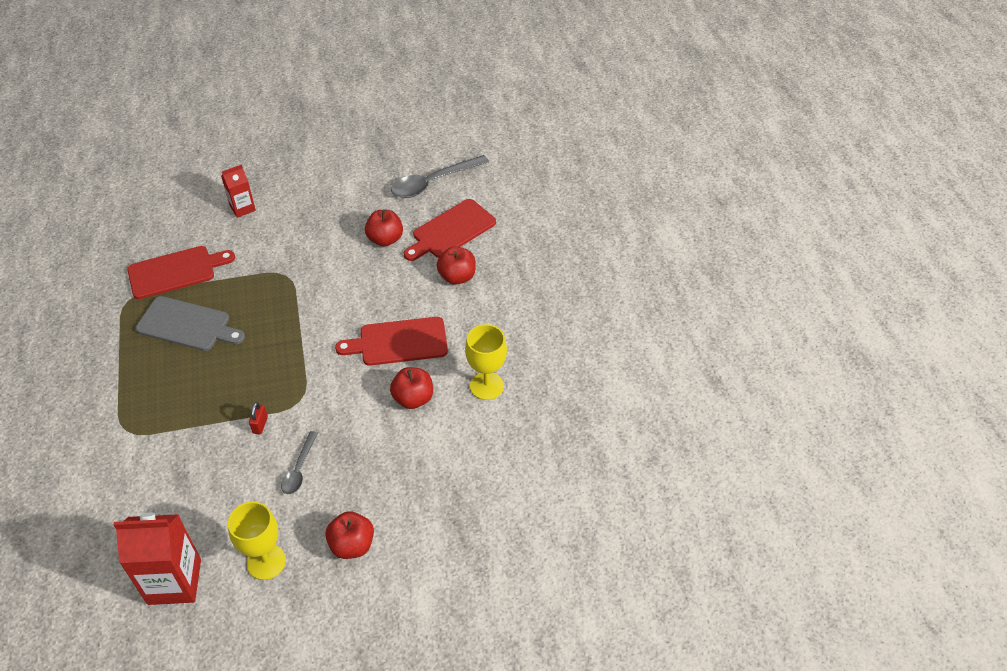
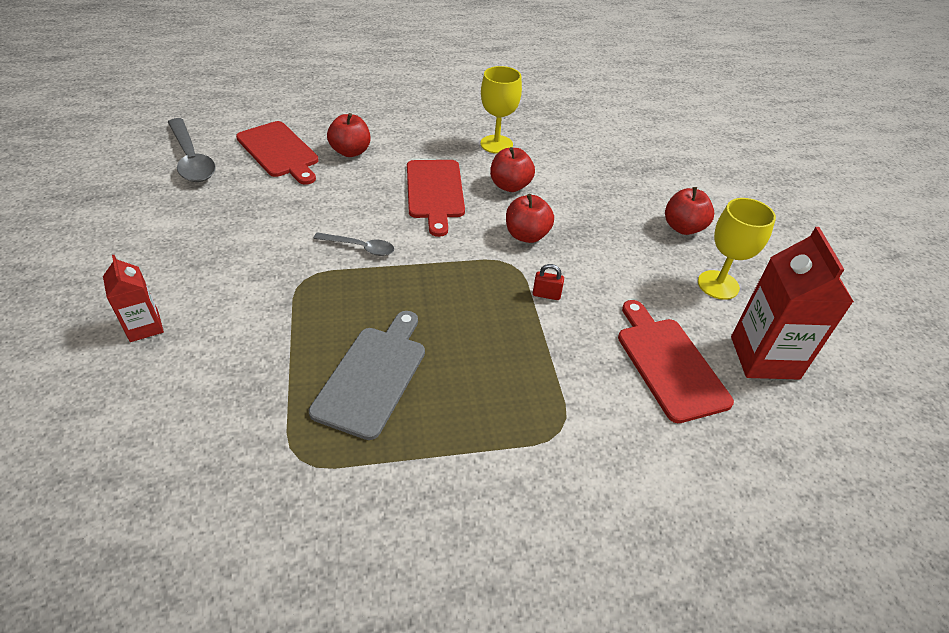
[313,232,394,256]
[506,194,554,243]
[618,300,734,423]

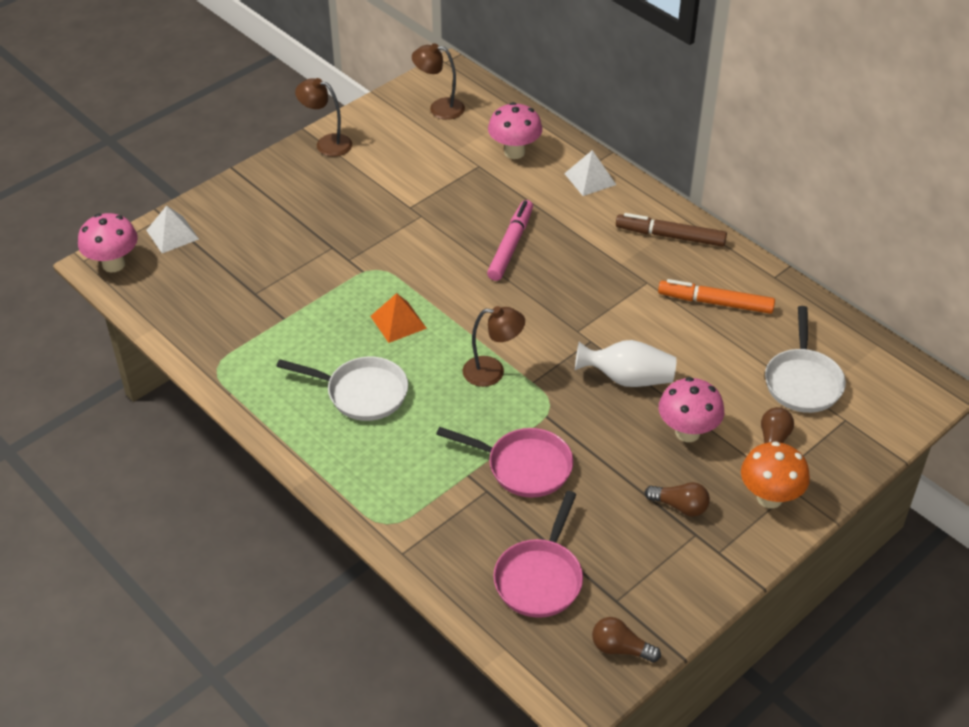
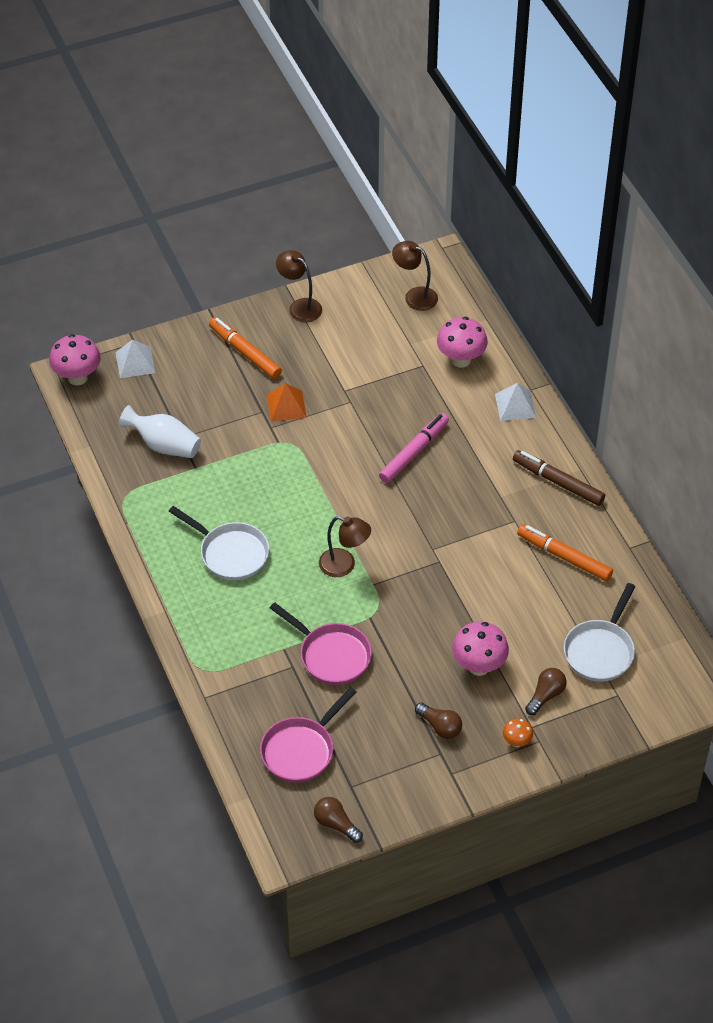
[119,405,201,458]
[209,317,282,379]
[267,383,307,422]
[503,718,533,747]

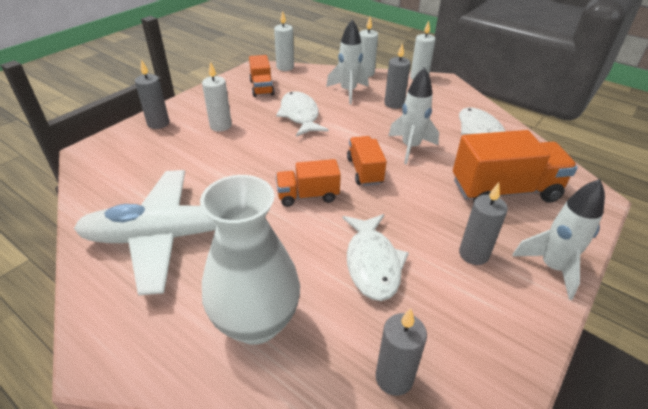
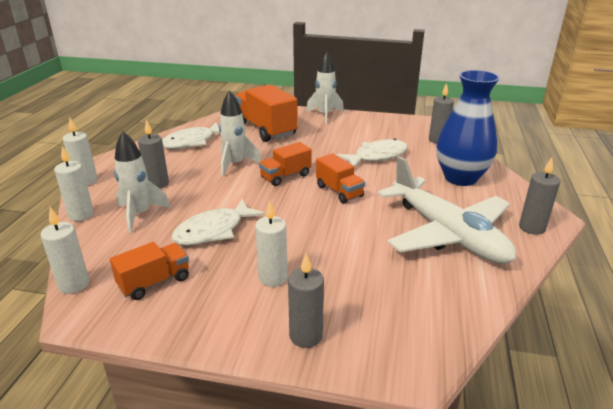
[436,70,500,186]
[519,157,560,235]

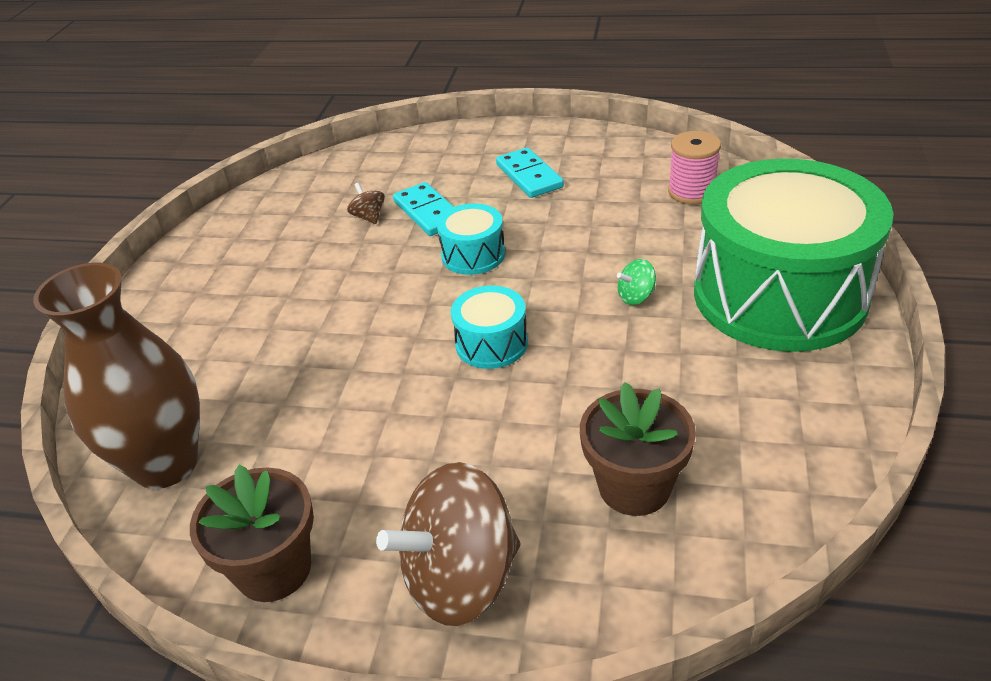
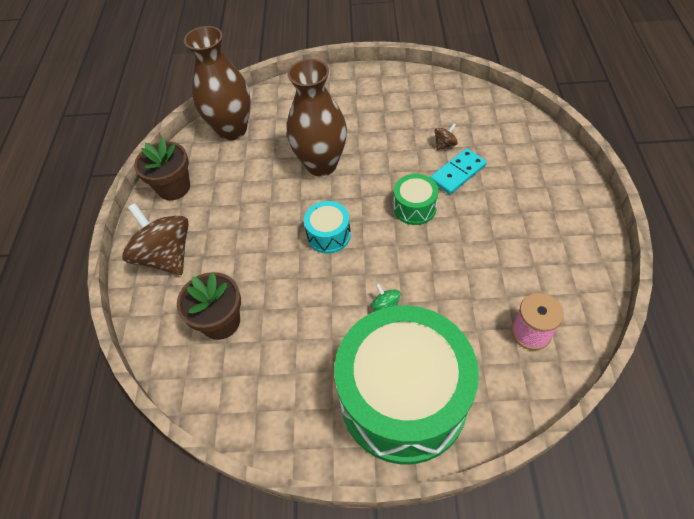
[287,59,347,176]
[394,174,439,225]
[496,148,564,198] (first image)

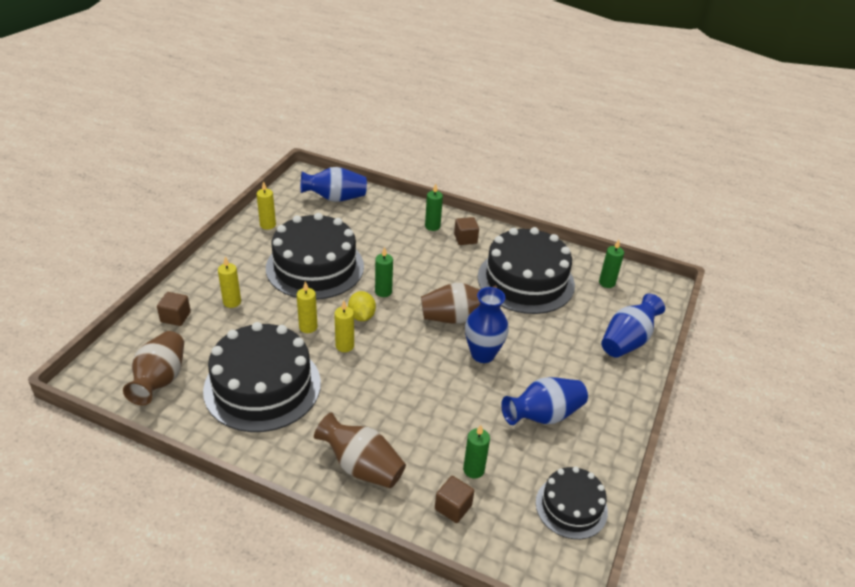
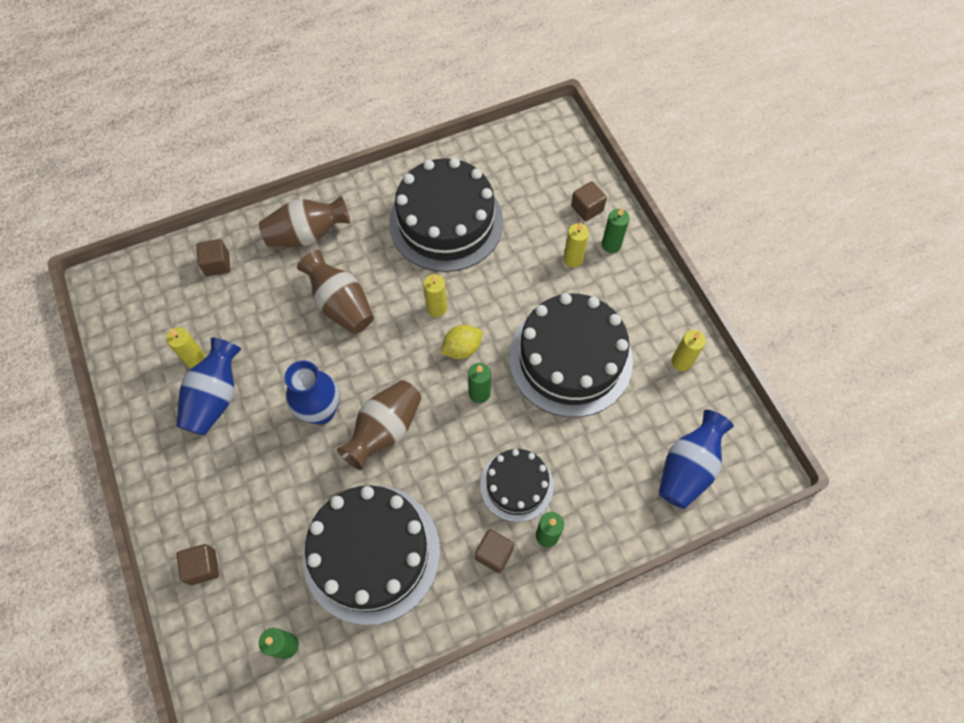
[166,327,206,368]
[177,544,219,585]
[297,250,374,334]
[440,325,483,359]
[480,449,554,522]
[602,207,630,253]

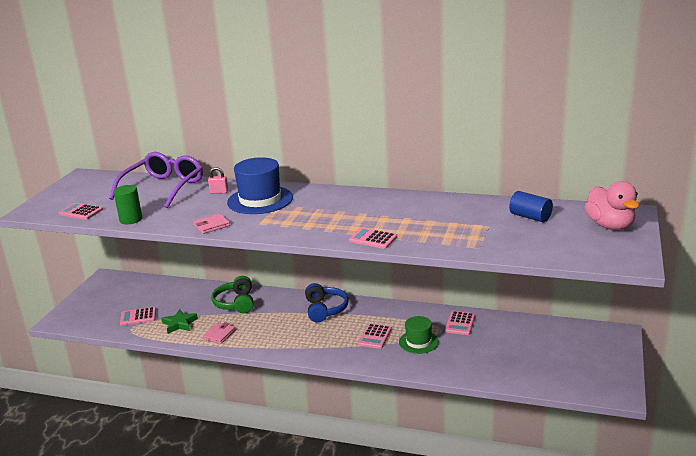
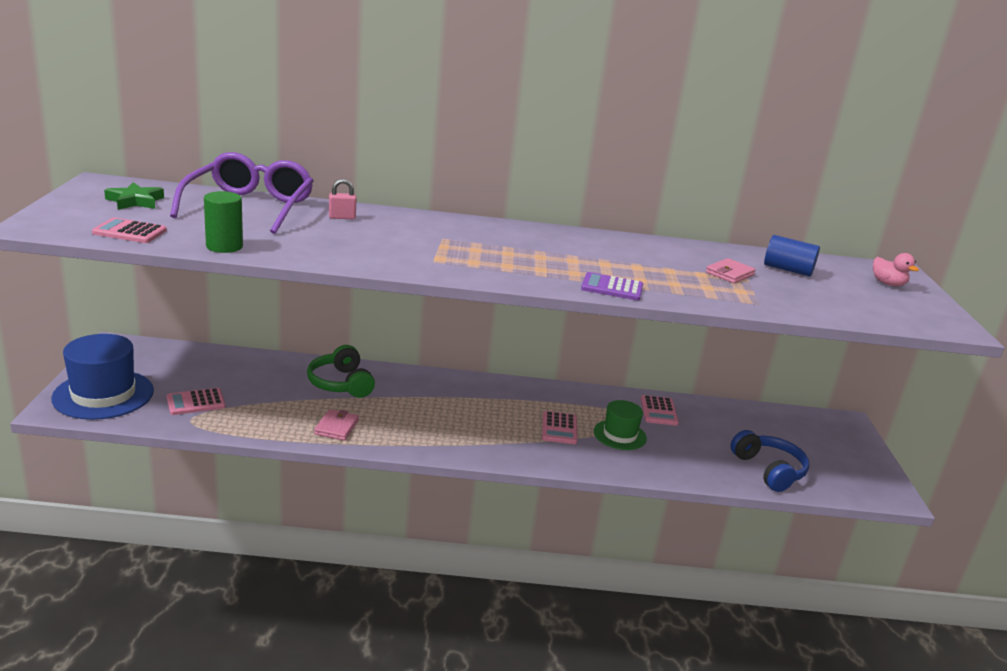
[51,334,154,420]
[104,182,164,210]
[581,272,643,301]
[706,258,756,283]
[730,430,809,492]
[873,253,919,286]

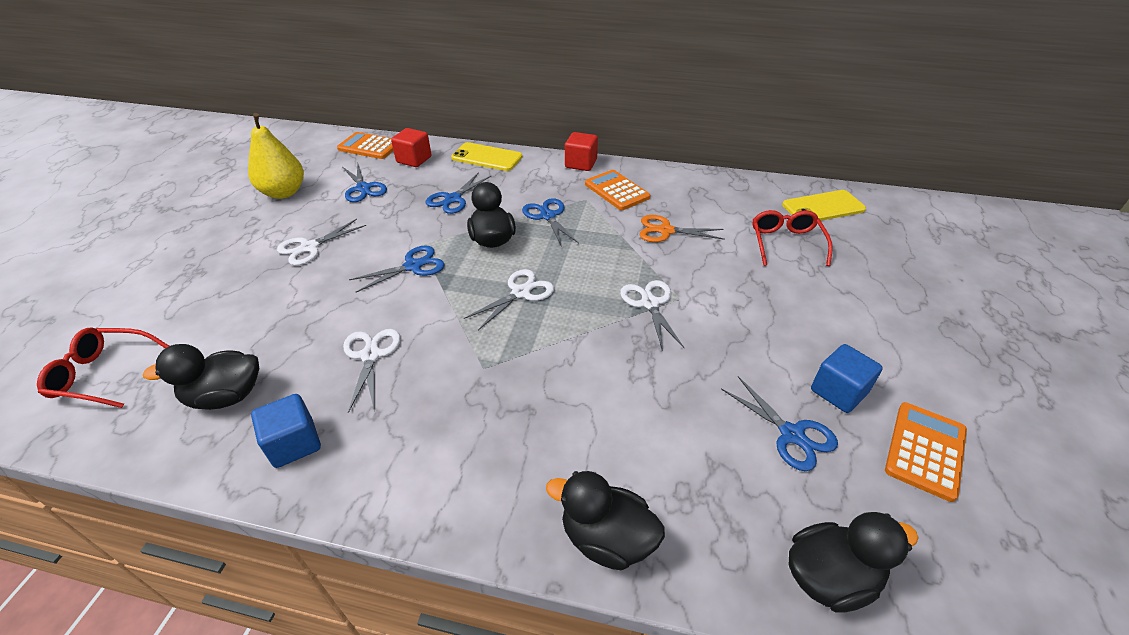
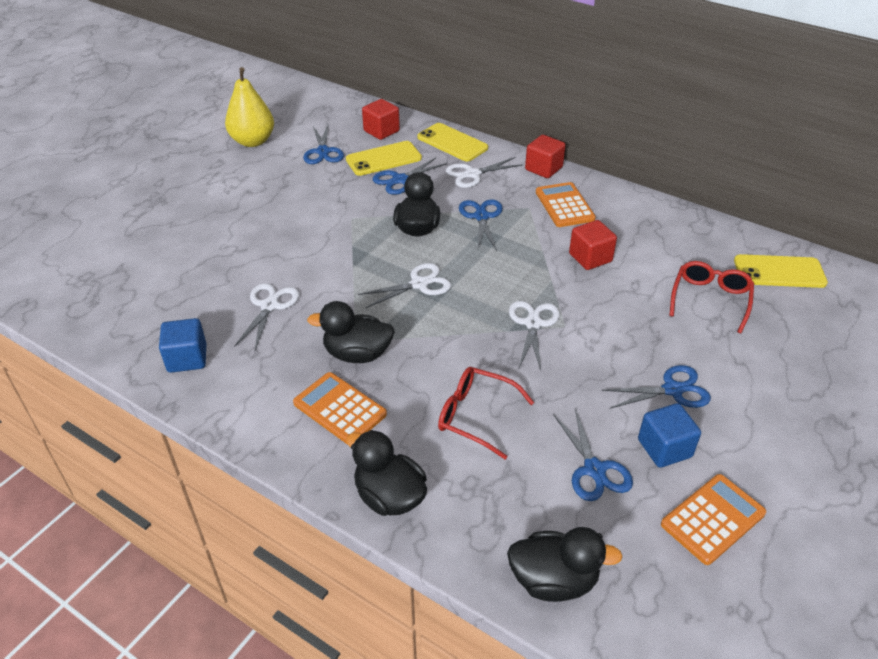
[293,372,387,445]
[307,301,395,363]
[346,141,422,176]
[438,367,534,459]
[446,157,523,188]
[569,220,617,270]
[602,365,711,409]

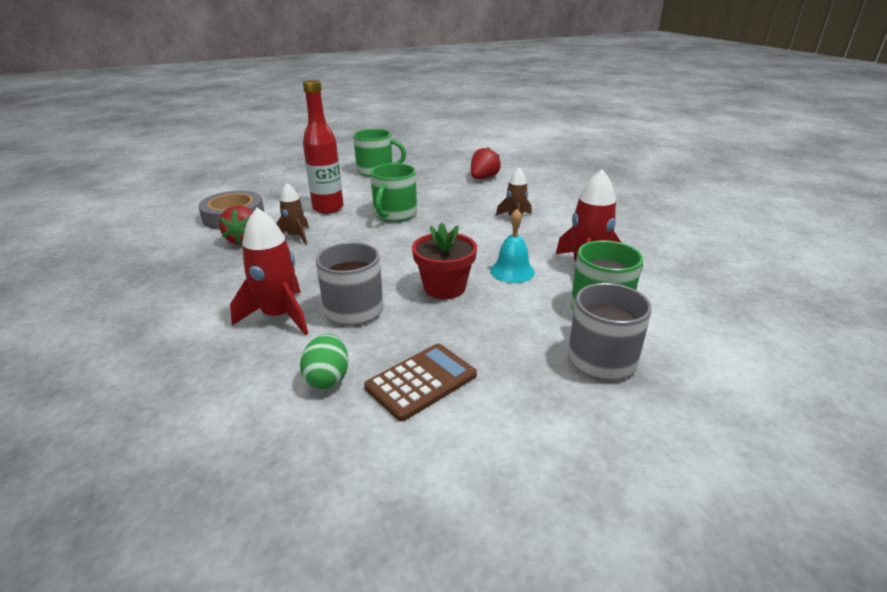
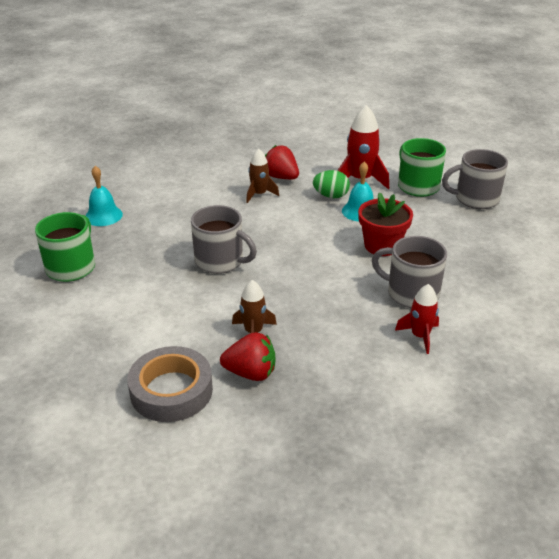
[86,166,123,226]
[191,205,257,274]
[265,145,299,179]
[313,170,350,198]
[395,284,439,354]
[303,80,343,214] (first image)
[364,344,477,421] (first image)

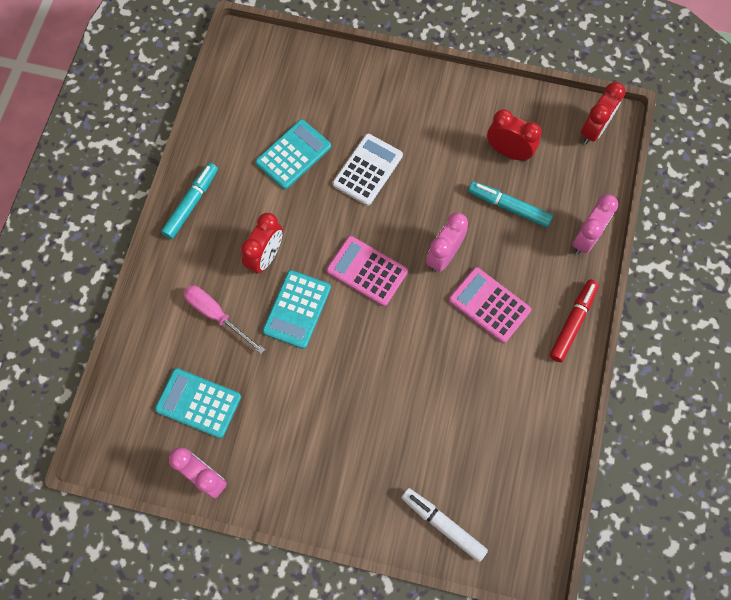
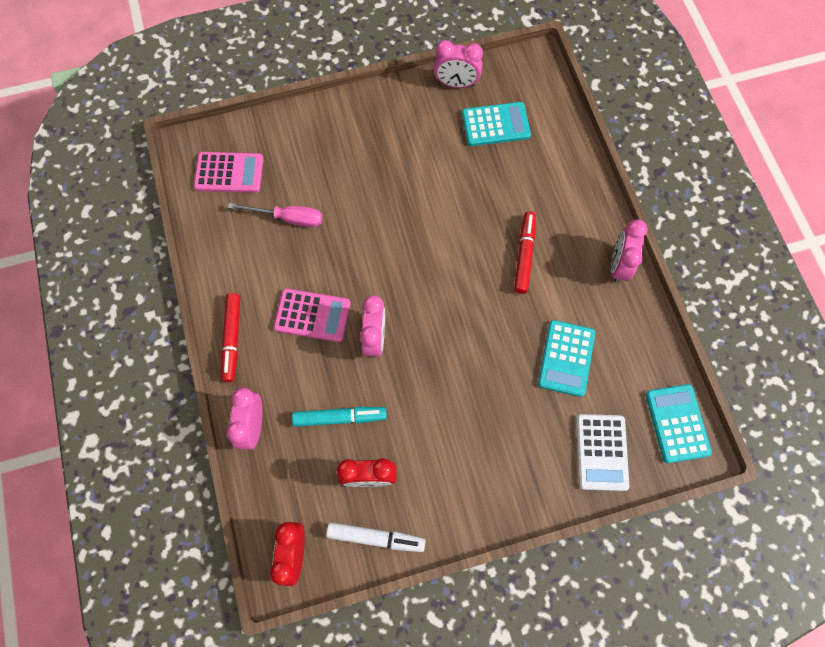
[194,152,264,193]
[228,203,322,227]
[326,522,426,552]
[514,211,536,294]
[576,414,629,491]
[611,220,648,283]
[646,384,712,463]

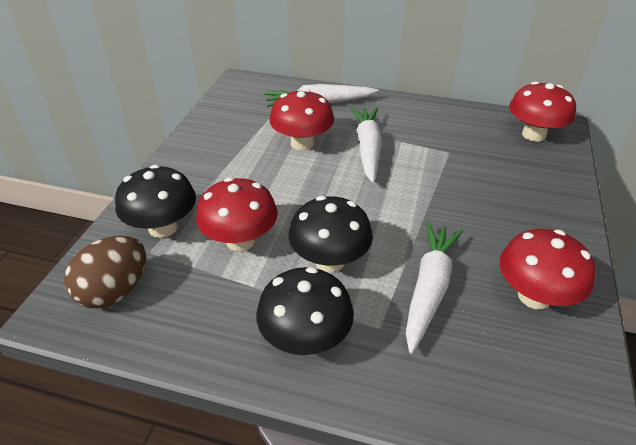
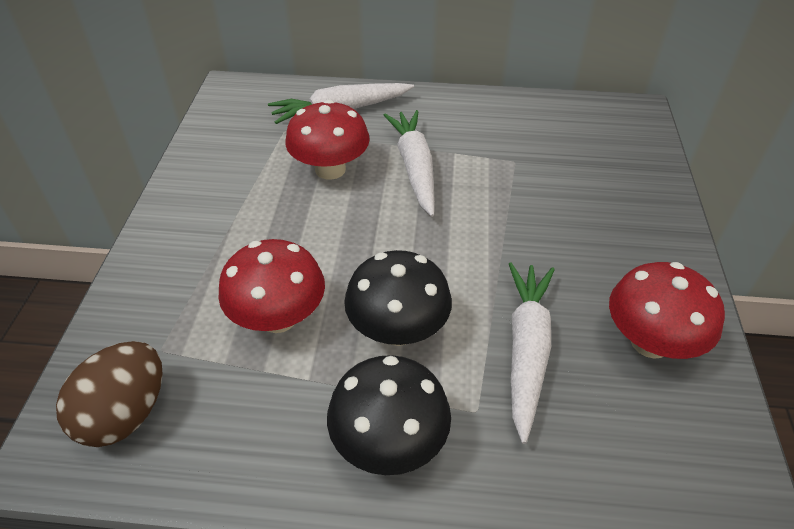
[115,165,196,238] (first image)
[509,82,576,142] (first image)

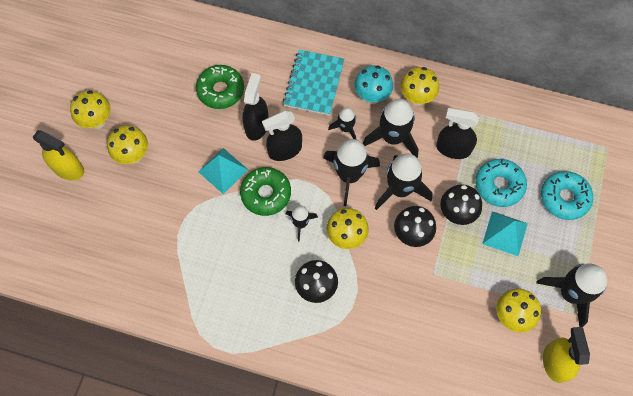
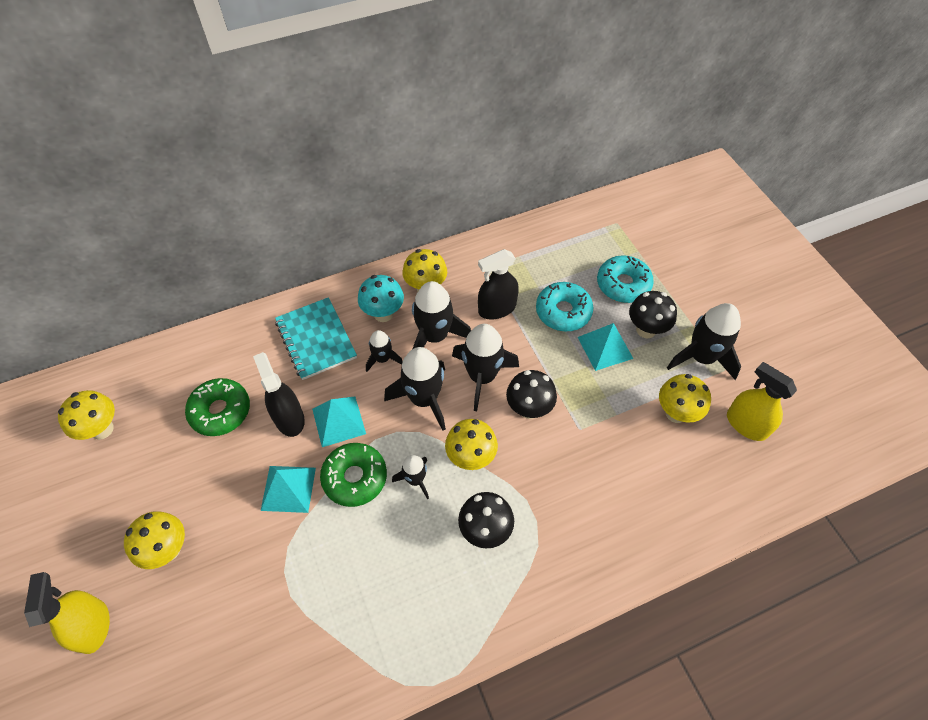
[24,572,110,654]
[58,390,115,440]
[312,396,366,447]
[629,291,677,339]

